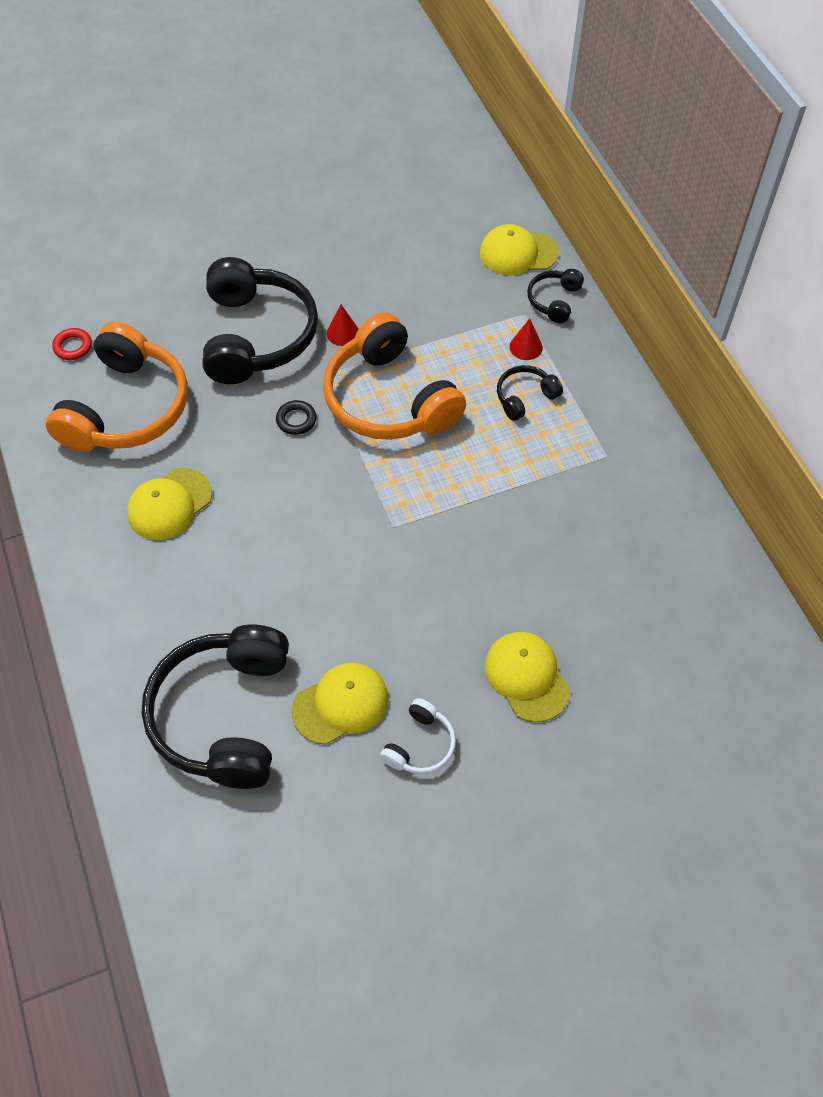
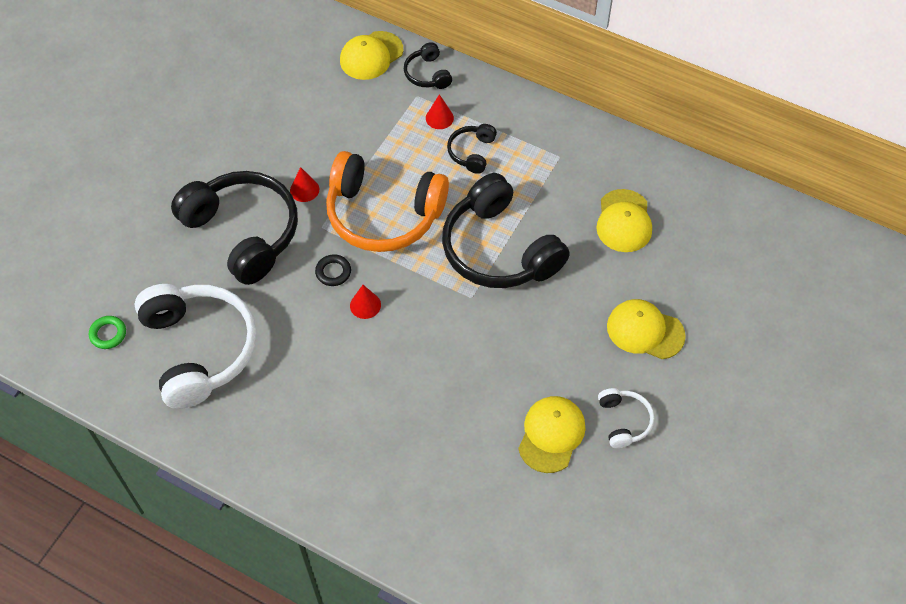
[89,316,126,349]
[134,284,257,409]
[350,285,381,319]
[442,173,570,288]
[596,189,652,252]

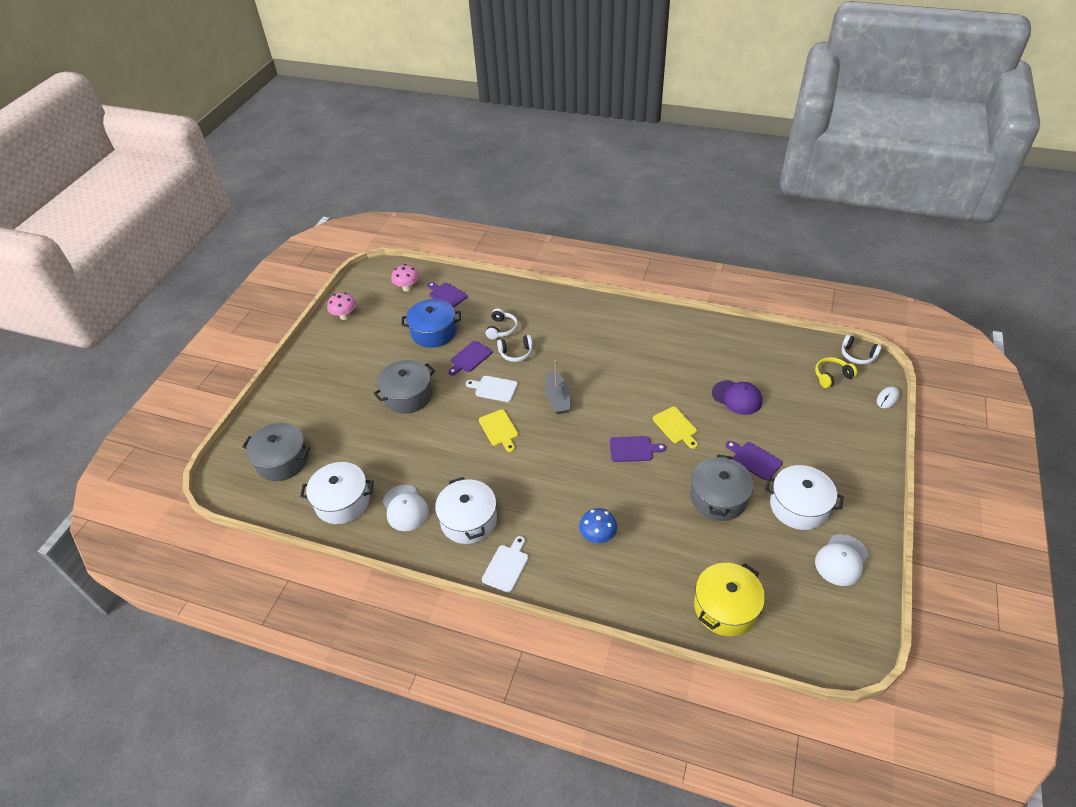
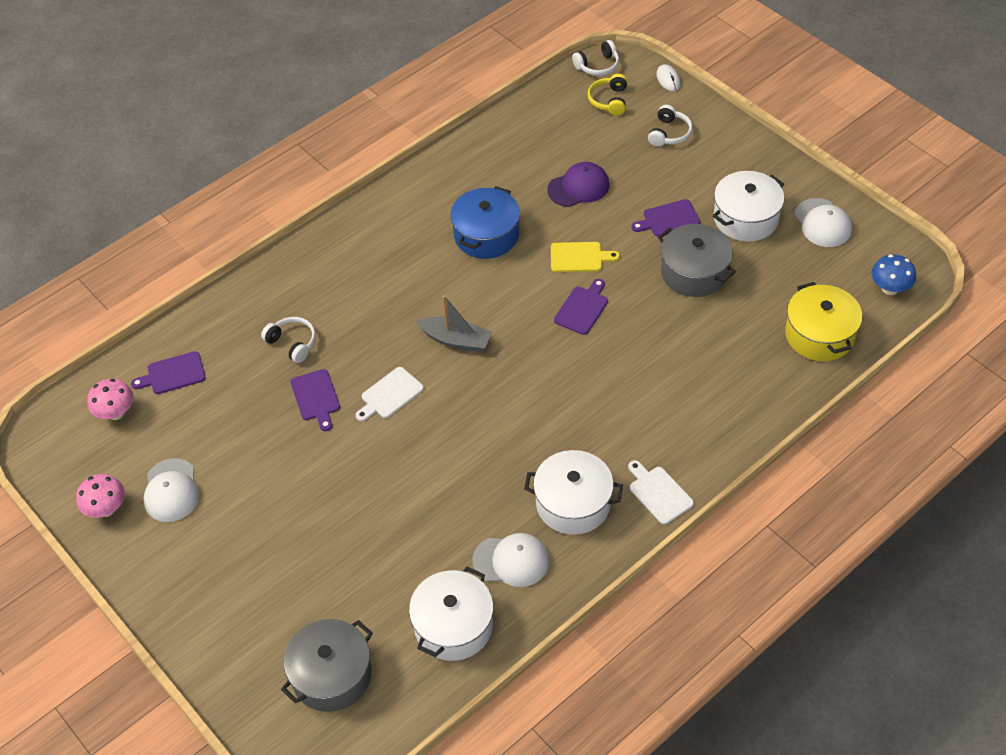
[144,458,199,522]
[450,186,520,259]
[648,105,693,147]
[871,254,916,295]
[373,360,435,414] (first image)
[479,409,518,452] (first image)

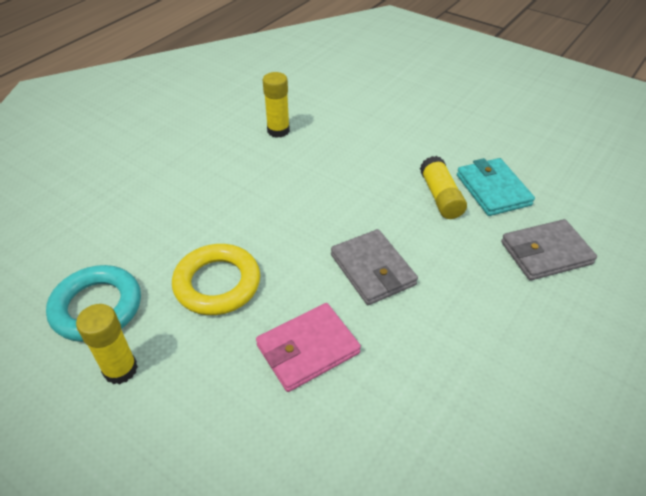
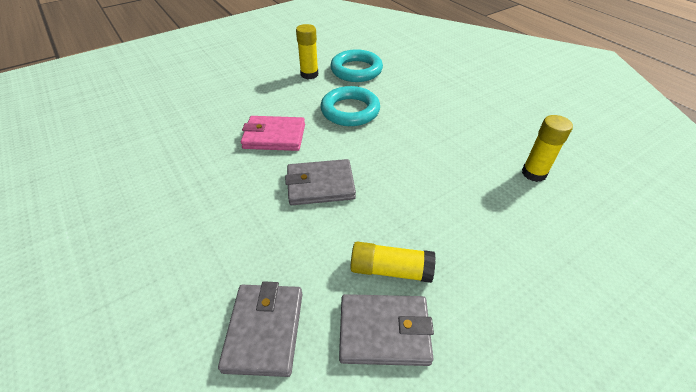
[241,116,305,151]
[321,86,380,126]
[339,294,434,366]

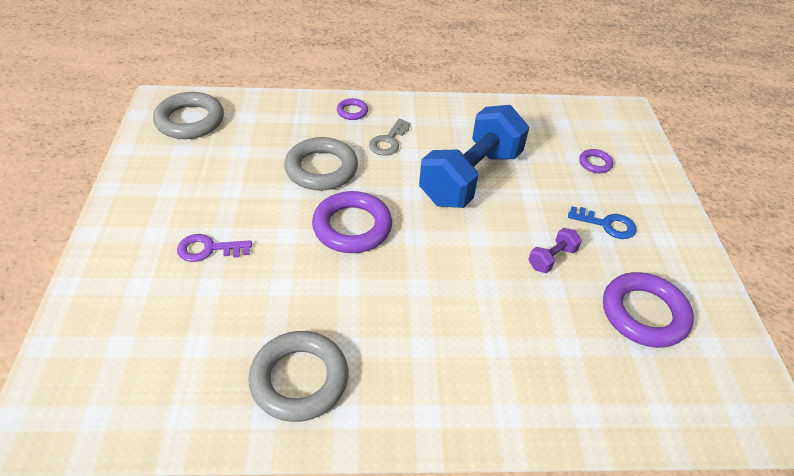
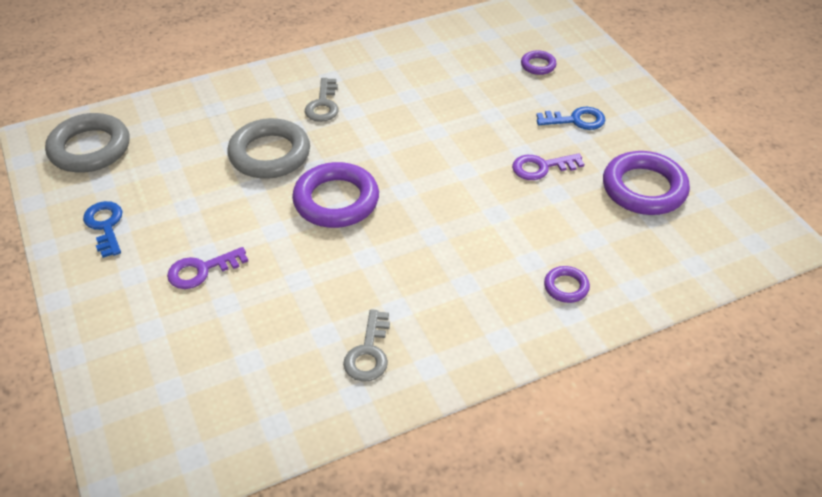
[83,201,123,258]
[343,309,390,382]
[512,153,584,180]
[544,266,590,303]
[419,105,529,208] (first image)

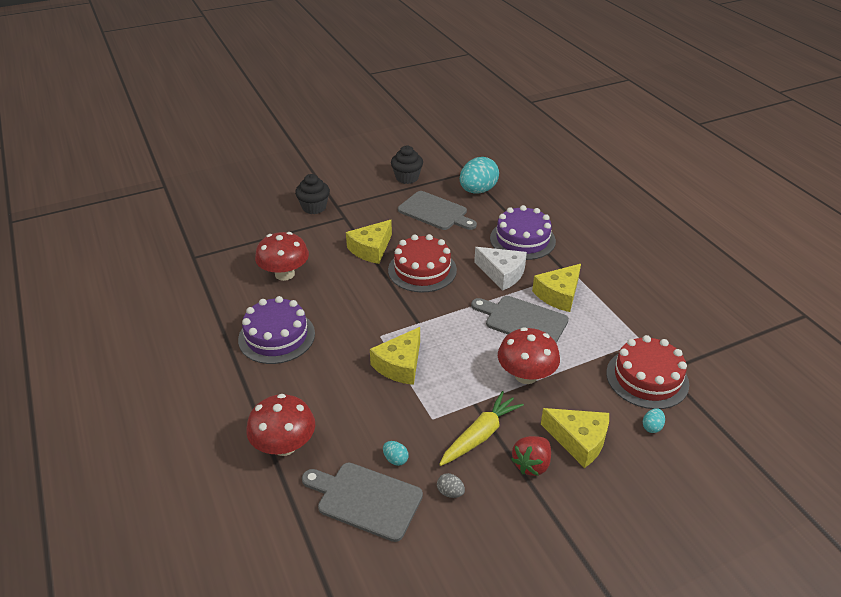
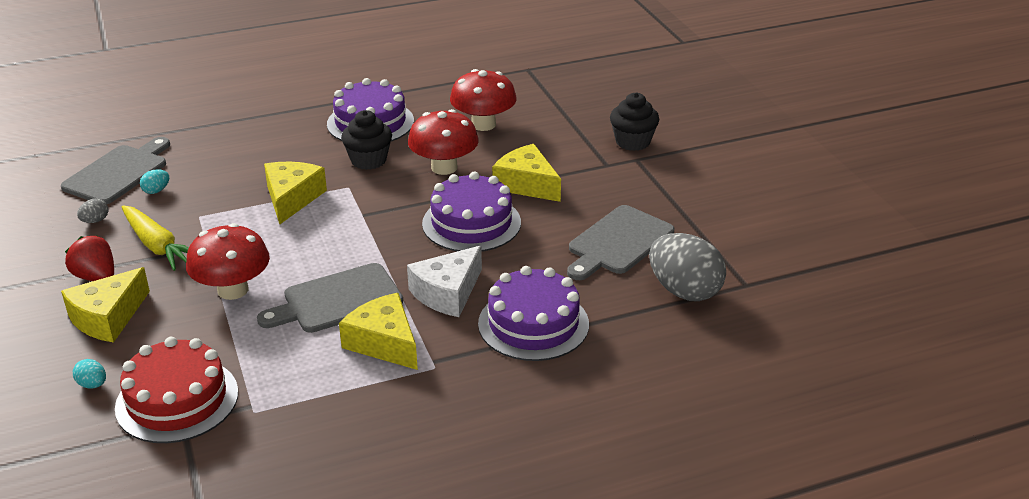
[257,263,403,333]
[264,162,327,224]
[341,110,392,170]
[408,109,479,175]
[422,172,521,252]
[649,233,726,301]

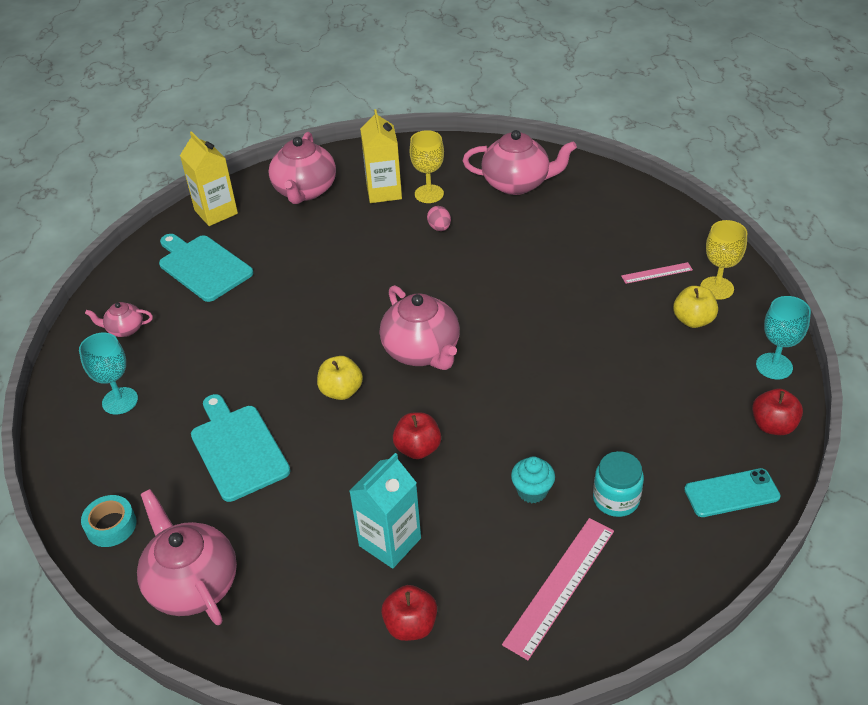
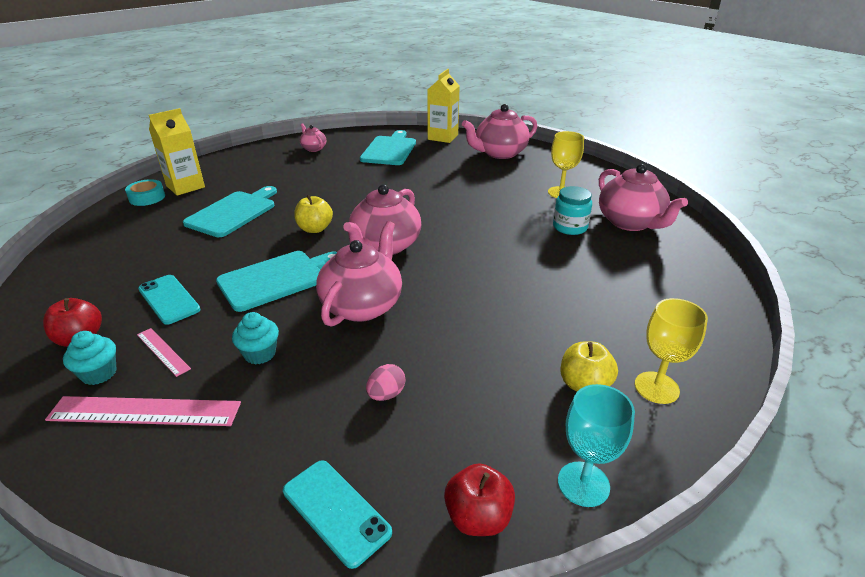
[63,331,117,385]
[137,328,191,377]
[138,275,201,325]
[149,108,205,196]
[216,251,337,312]
[316,221,402,327]
[366,364,405,401]
[553,186,592,235]
[79,333,138,415] (first image)

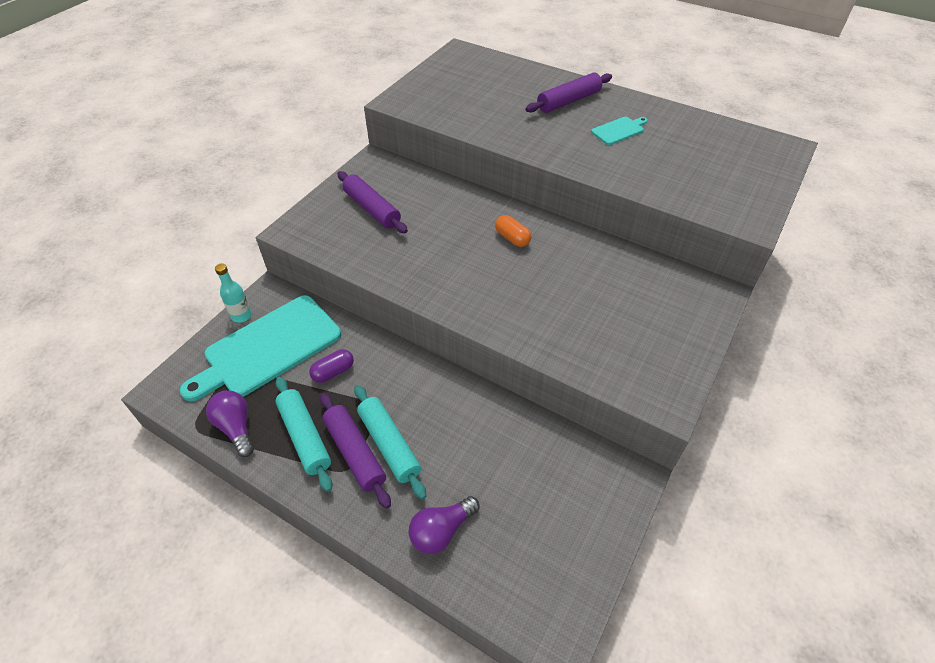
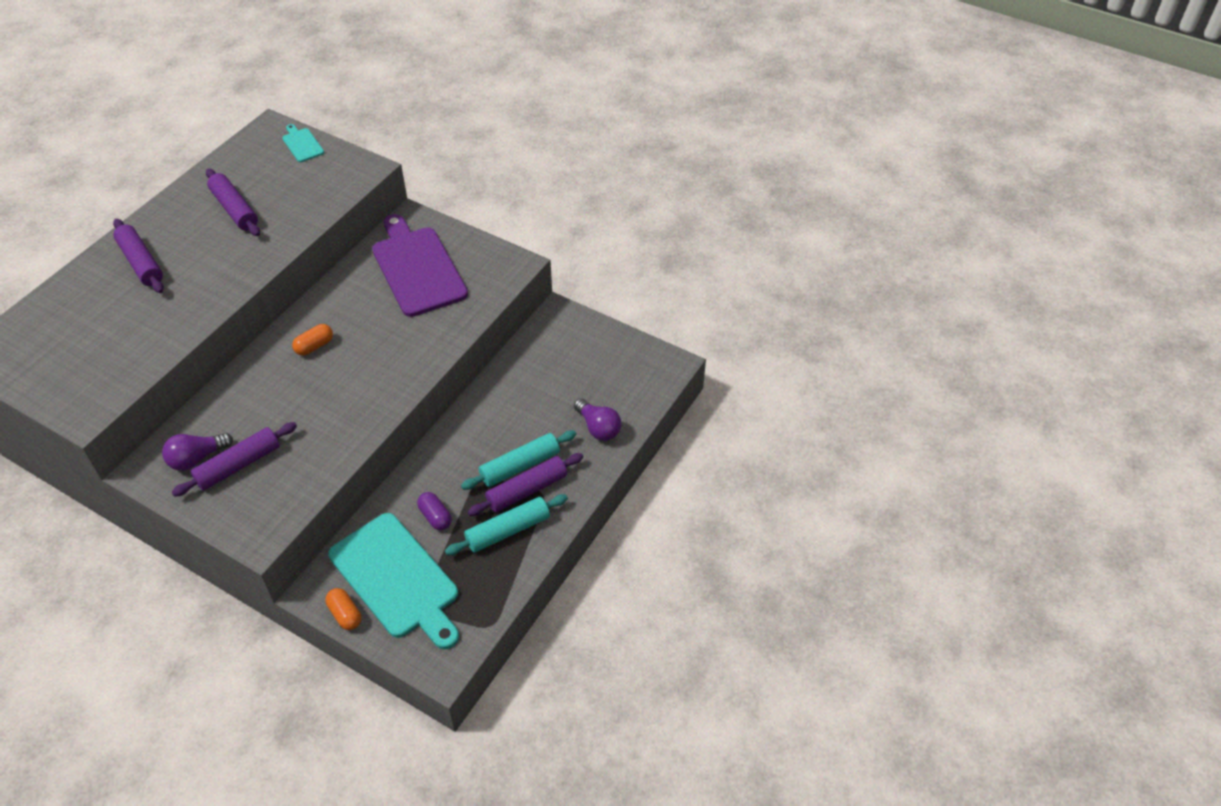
[162,433,233,471]
[206,168,260,236]
[282,124,324,162]
[326,588,361,630]
[372,214,468,317]

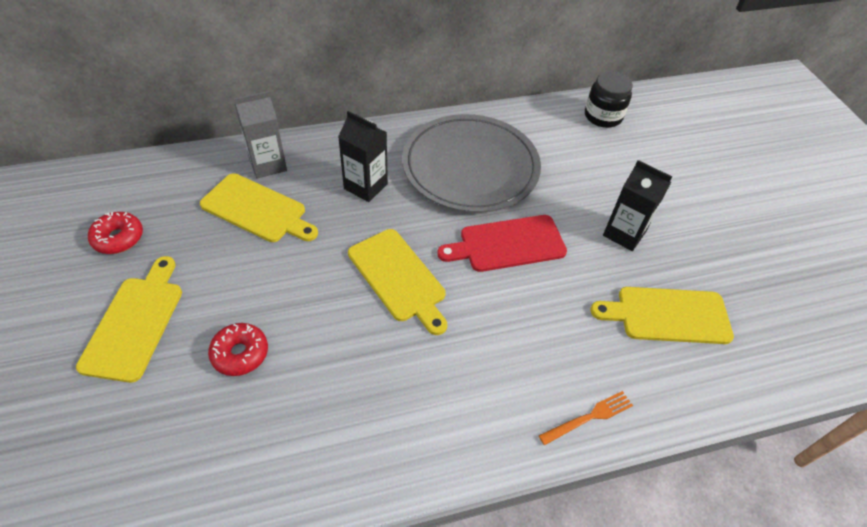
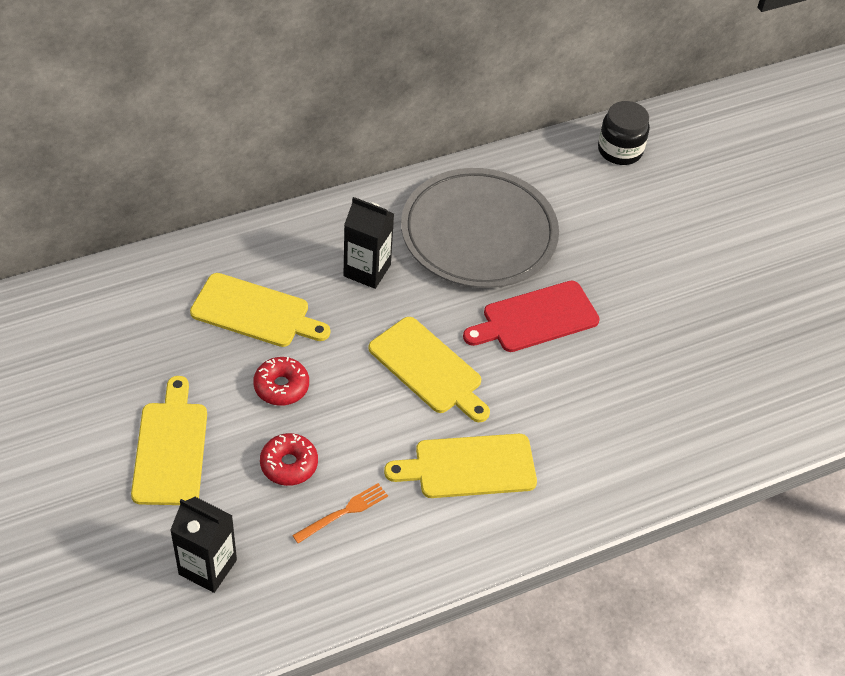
[170,497,237,593]
[253,357,309,406]
[292,483,388,543]
[384,434,537,498]
[234,91,287,179] (first image)

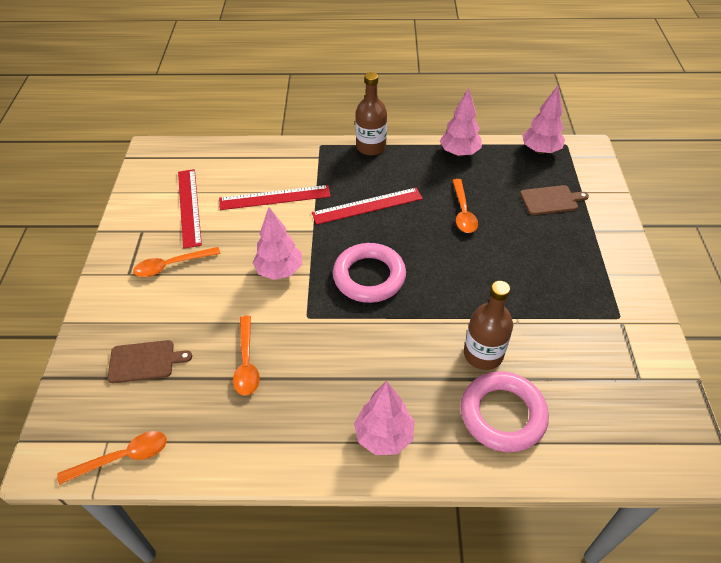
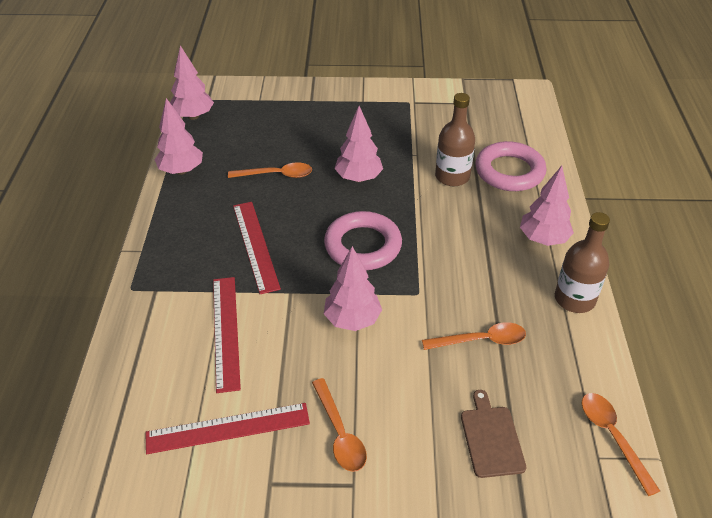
[334,106,383,182]
[555,212,610,313]
[520,185,589,215] (first image)

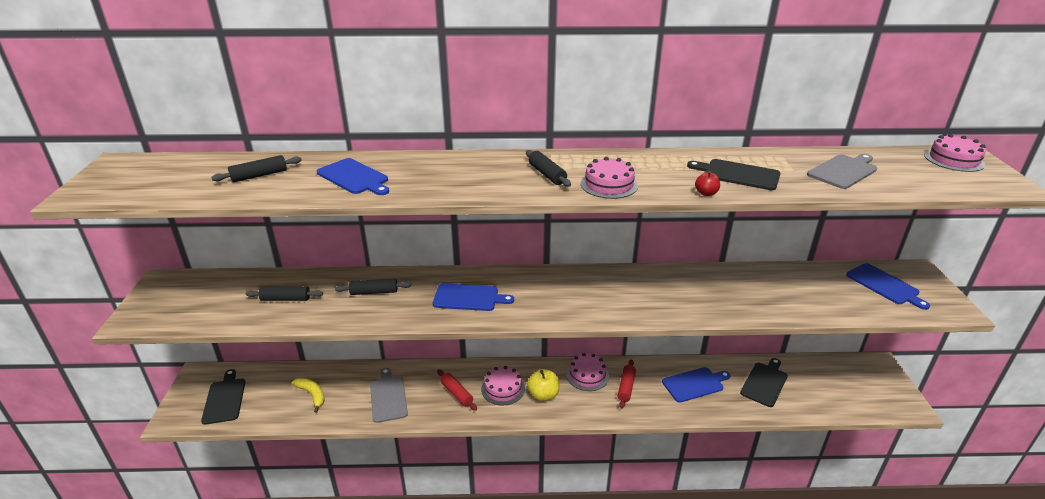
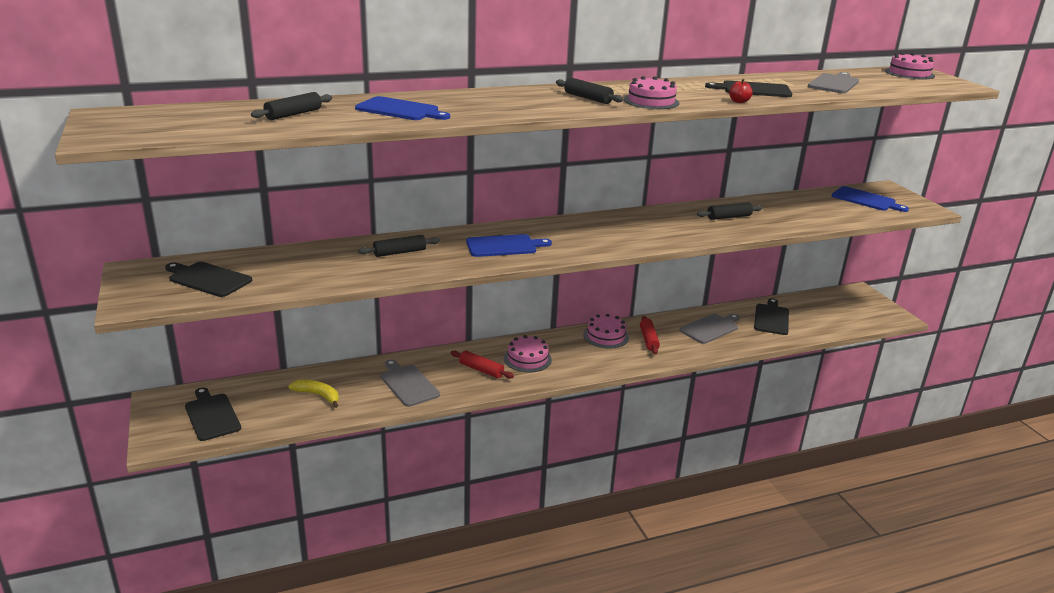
[165,262,252,297]
[679,314,739,344]
[697,202,763,220]
[527,369,560,401] (first image)

